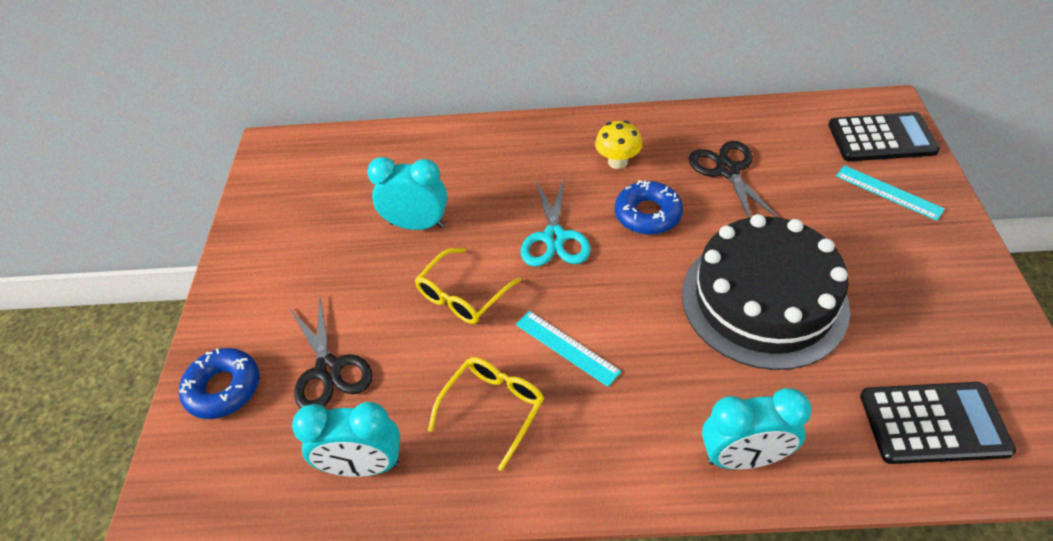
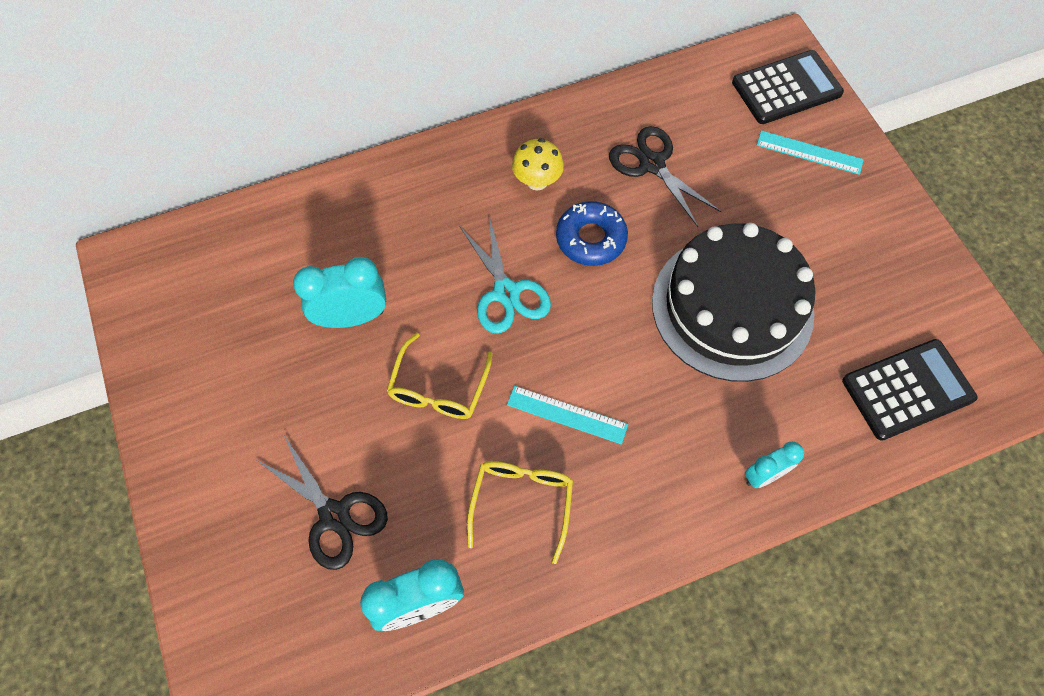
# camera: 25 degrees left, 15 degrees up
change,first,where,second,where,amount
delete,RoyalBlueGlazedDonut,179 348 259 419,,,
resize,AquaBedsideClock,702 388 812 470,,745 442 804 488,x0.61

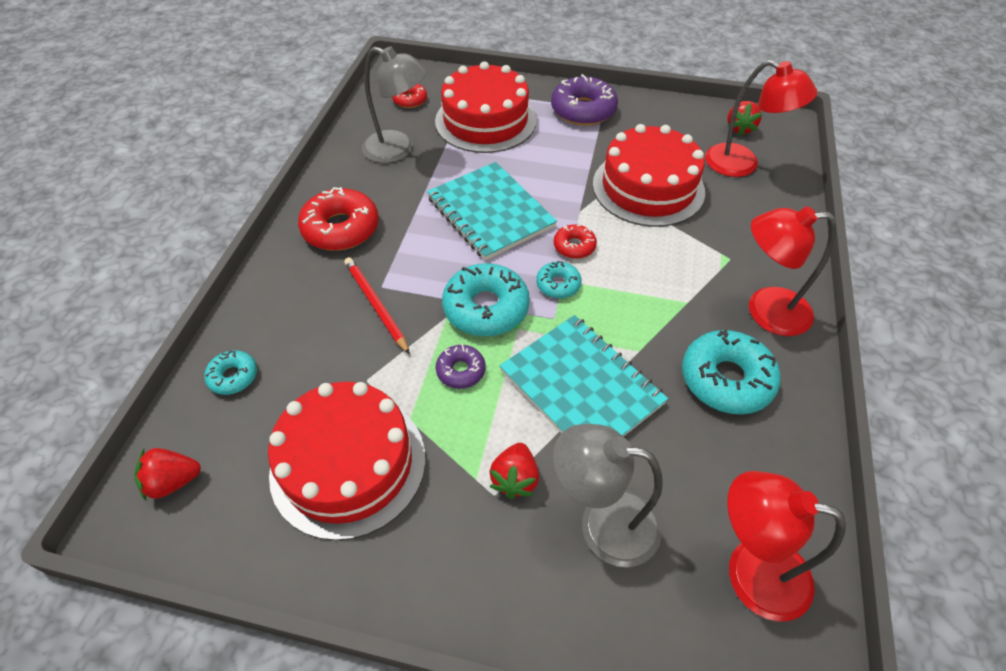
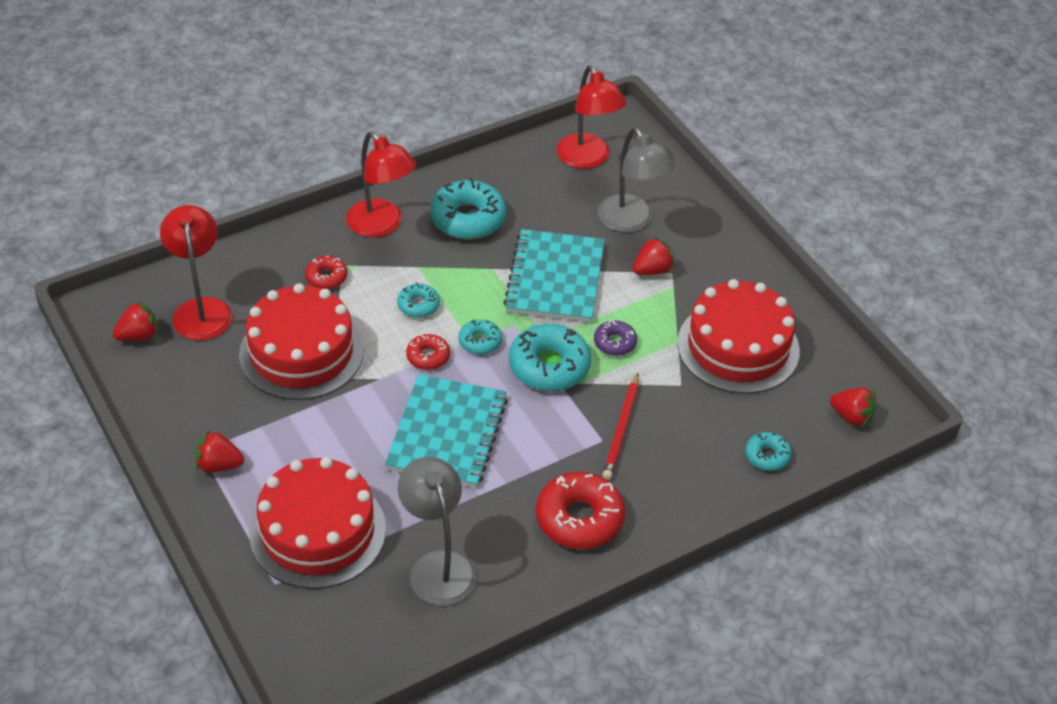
# camera: 135 degrees left, 5 degrees down
change,first,where,second,where,amount
replace,RoyalPurpleGlazedDonut,551 74 618 126,CrimsonToyStrawberry,195 430 244 473,
move,CrimsonGlazedDonut,392 84 427 108,,305 256 347 289,
insert,,,AquaGlazedDonut,397 282 440 318,

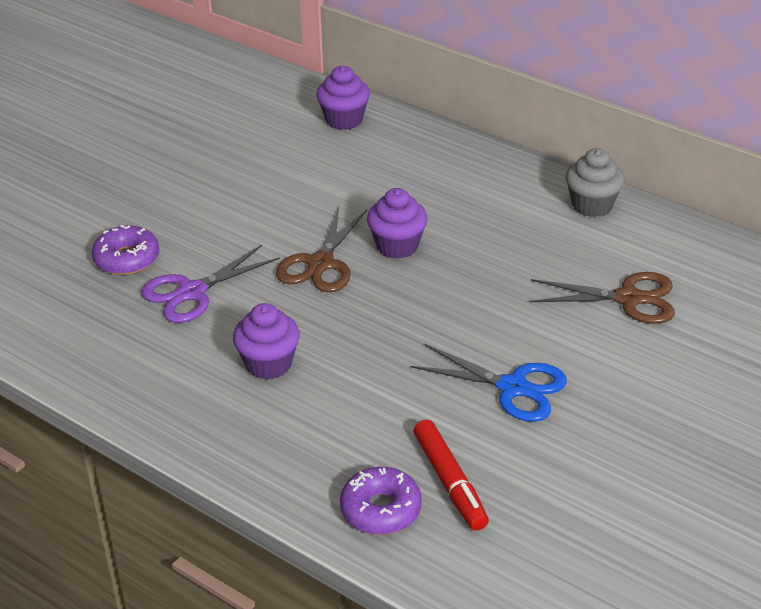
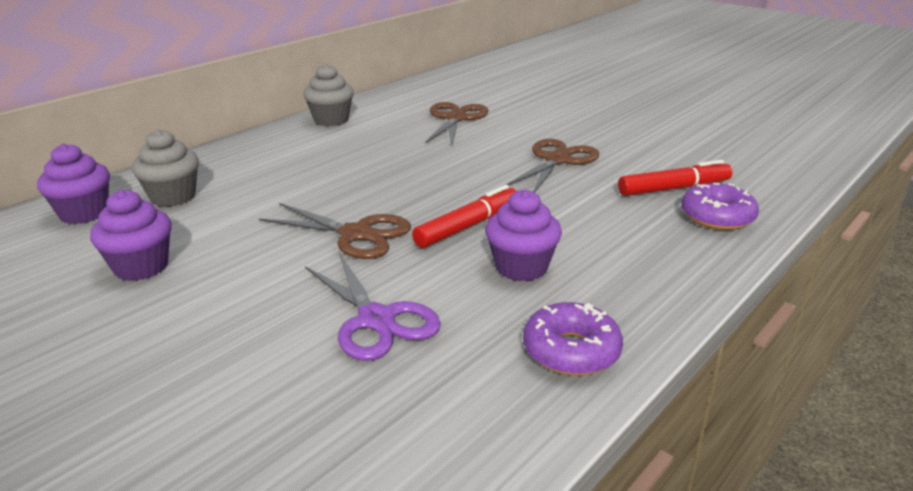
# camera: 85 degrees left, 10 degrees down
change,first,where,second,where,amount
move,RoyalPurpleMuffin,367 188 428 259,,90 189 172 281,
move,RoyalPurpleGlazedDonut,92 225 159 275,,523 302 623 376,
recolor,RoyalBluePairOfScissors,411 344 567 422,BrownPairOfScissors,506 139 599 192,
insert,,,AshGreyMuffin,132 129 199 207,
insert,,,CrimsonMarkerPen,412 185 516 248,

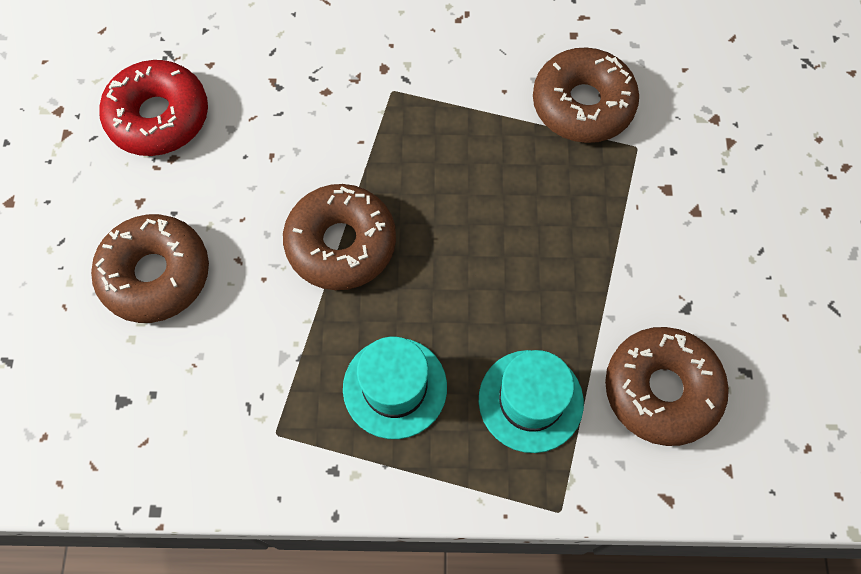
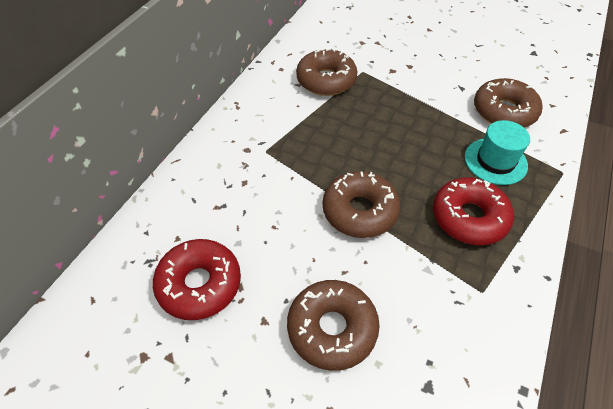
# camera: 65 degrees left, 15 degrees down
change,first,where,second,where,amount
replace,AquaTallHat,343 337 447 439,CrimsonGlazedDonut,433 178 514 245,

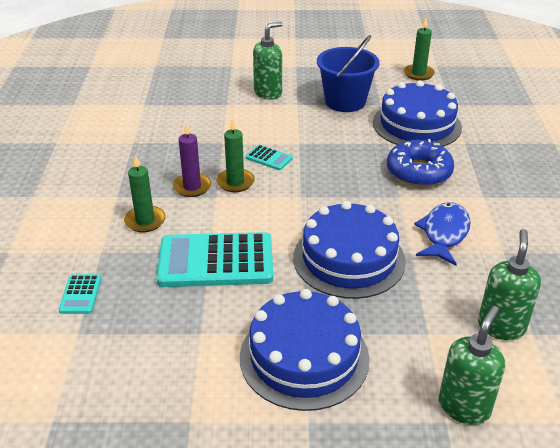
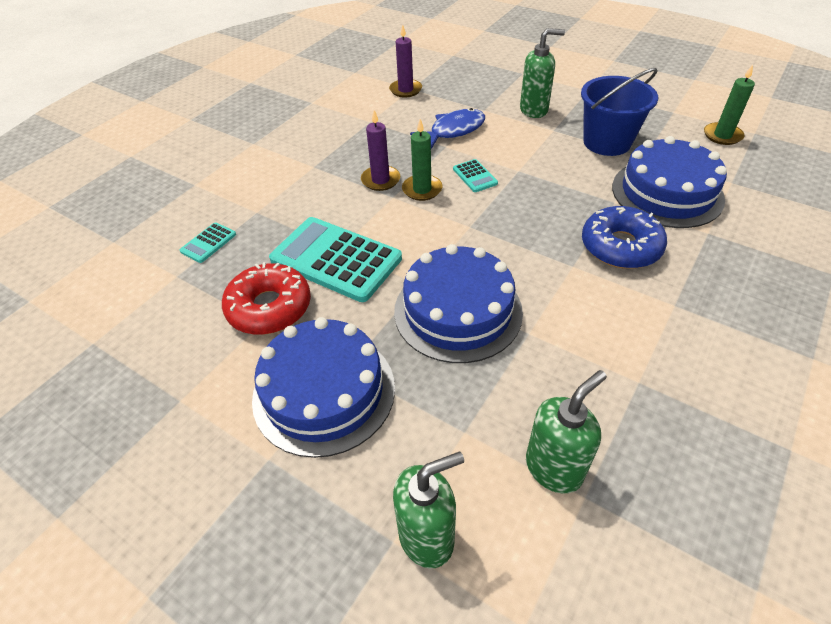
# camera: 35 degrees right, 10 degrees up
change,first,where,second,where,amount
delete,LeafGreenWaxCandle,124 155 166 232,,,
move,RoyalBlueToyFish,414 202 471 265,,410 108 485 149,
insert,,,RoyalPurpleWaxCandle,389 25 422 97,
insert,,,CrimsonGlazedDonut,222 262 311 335,

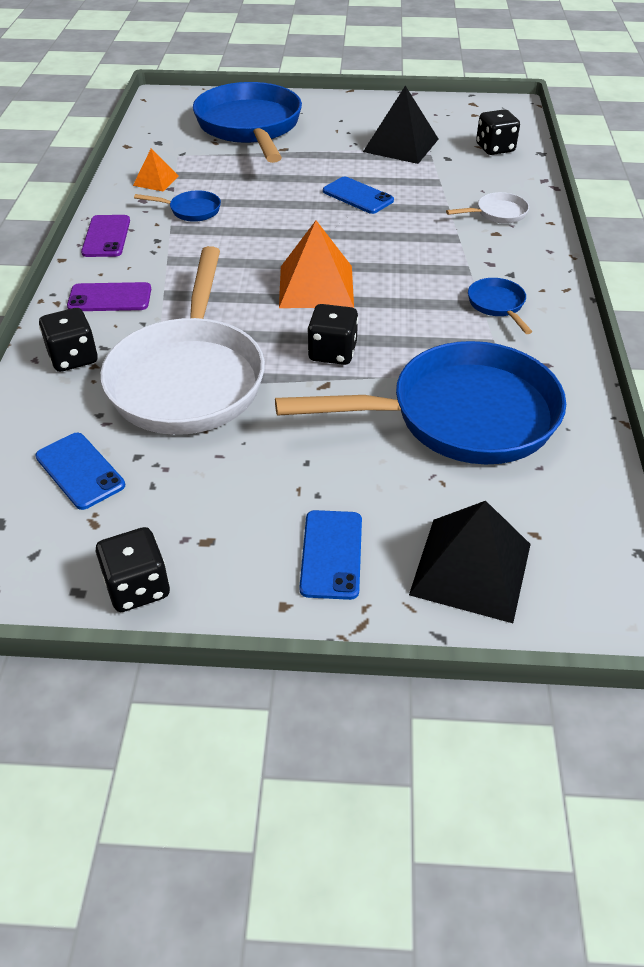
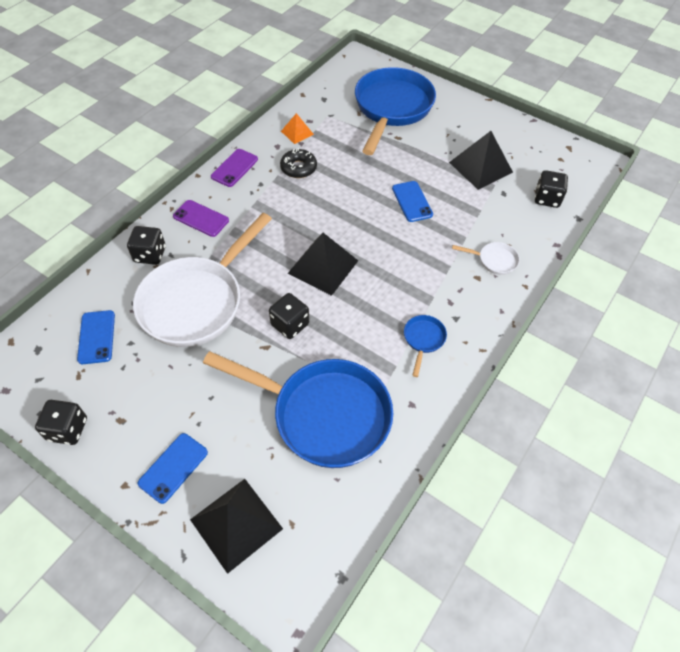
# camera: 30 degrees right, 10 degrees up
change,first,where,second,where,amount
replace,RoyalBlueSkillet,134 190 221 222,BlackGlazedDonut,280 148 317 178,
recolor,OrangeSolidPyramid,279 220 354 308,BlackSolidPyramid,287 233 358 296,

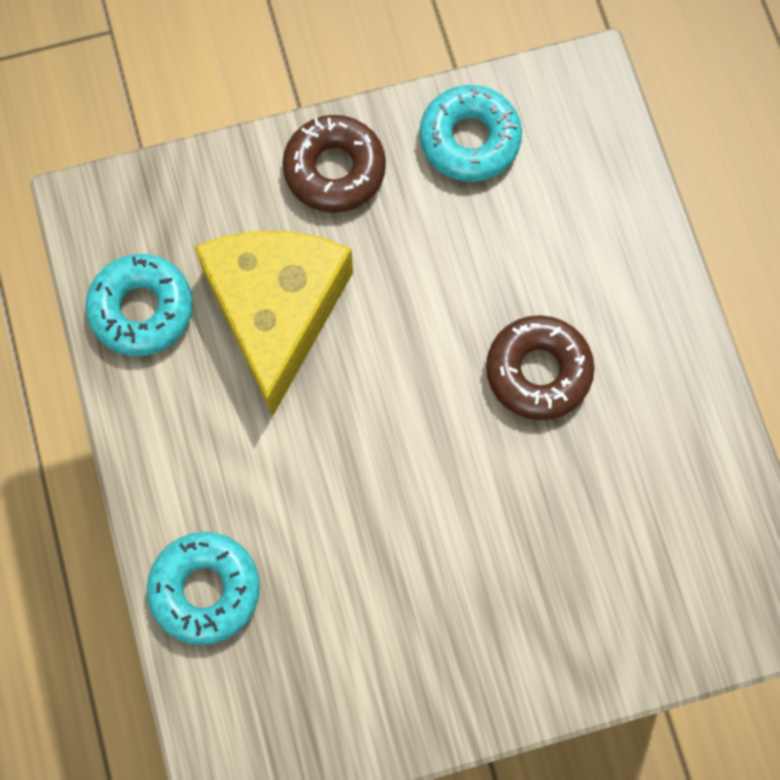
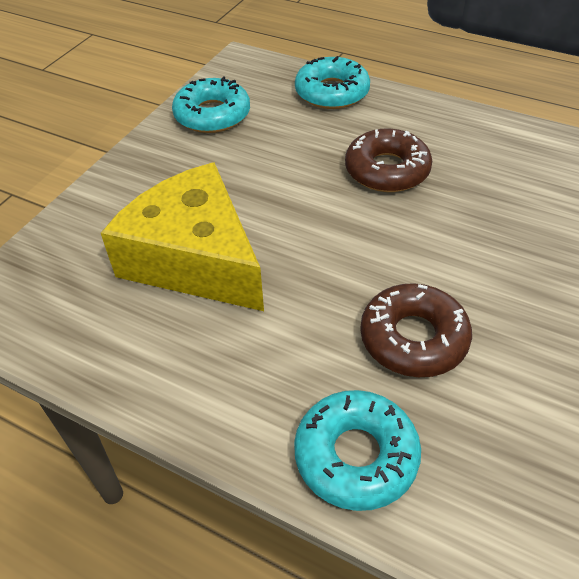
# camera: 45 degrees left, 25 degrees down
change,first,where,second,where,amount
move,BrownGlazedDonut,282 115 386 213,,360 283 472 377,
move,AquaGlazedDonut,85 254 193 356,,295 56 370 109,

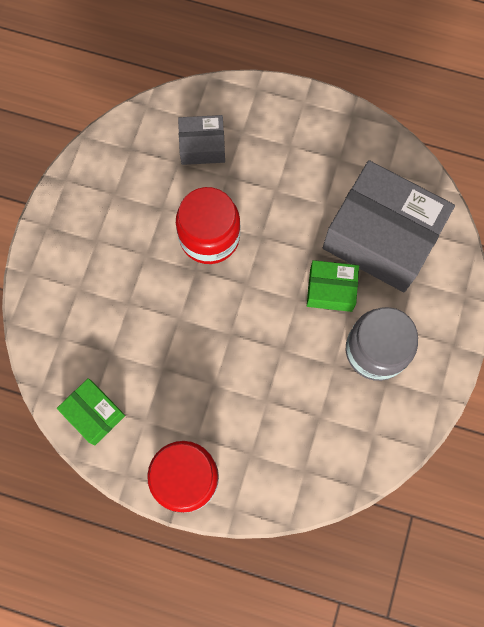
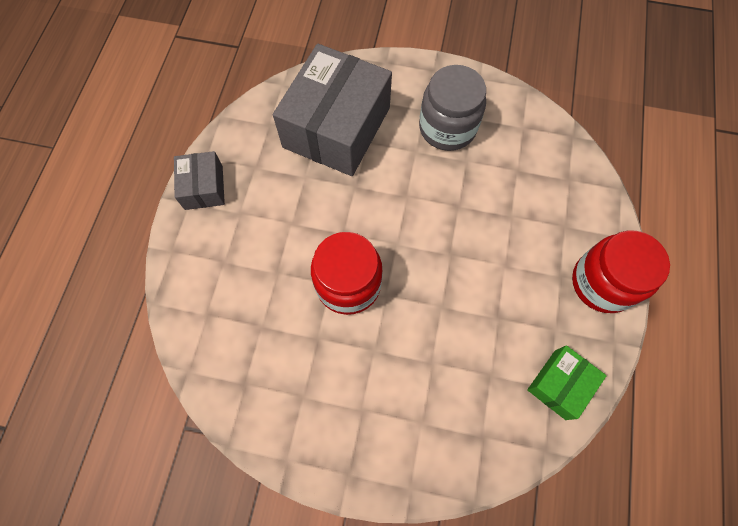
# camera: 95 degrees left, 5 degrees down
change,first,where,second,where,amount
move,AshGreyBox,178 115 225 165,,174 151 225 210,
delete,LeafGreenBox,307 260 359 312,,,

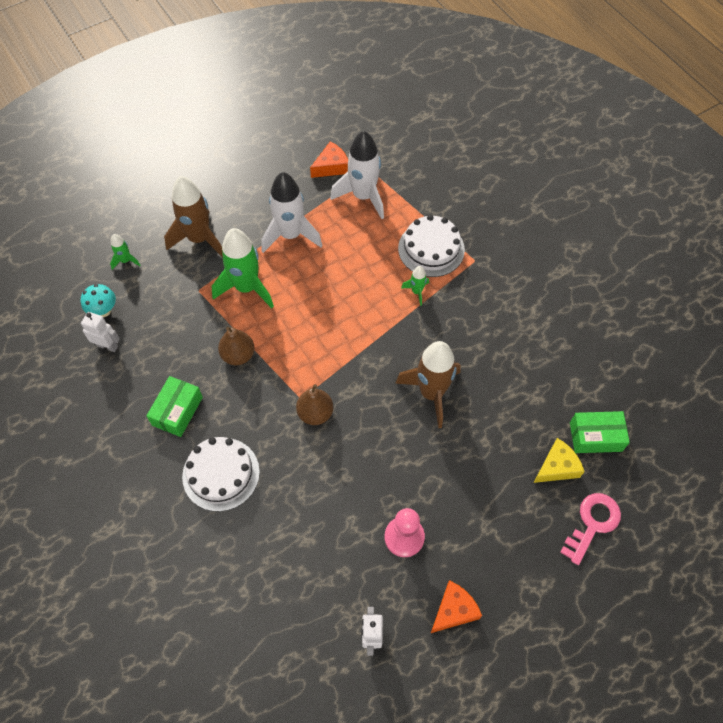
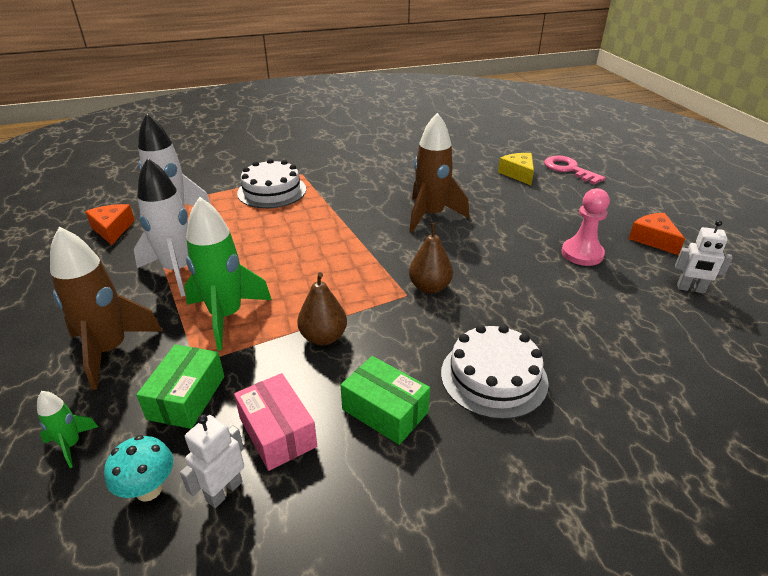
# camera: 75 degrees left, 25 degrees down
change,first,where,second,where,amount
delete,LeafGreenSpaceship,401 266 429 306,,,
move,LeafGreenBox,570 411 630 453,,136 344 224 429,
insert,,,PinkBox,234 373 317 471,

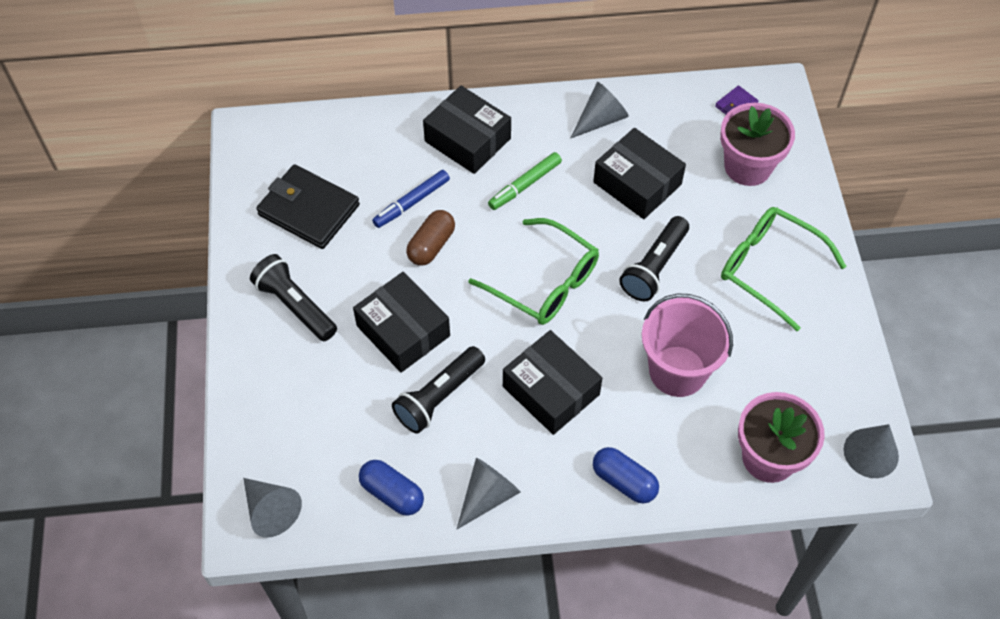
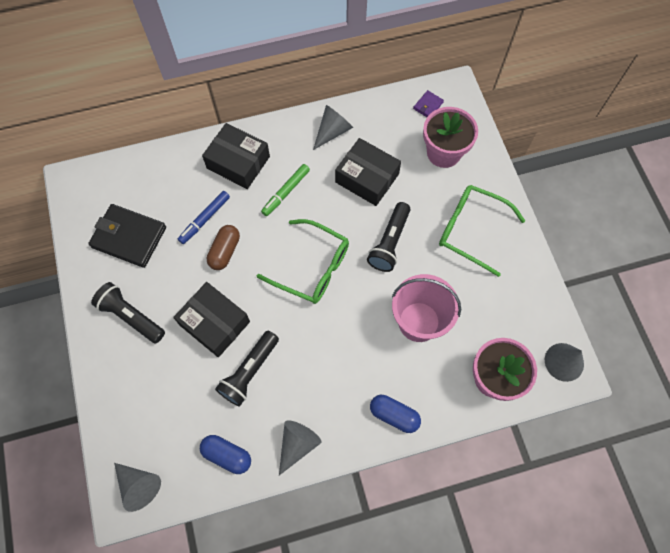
# camera: 10 degrees left, 10 degrees up
change,first,where,second,where,amount
delete,BlackBox,503 330 602 435,,,

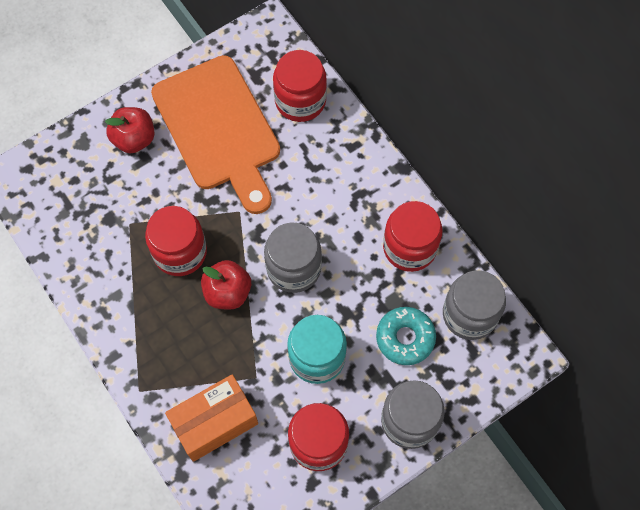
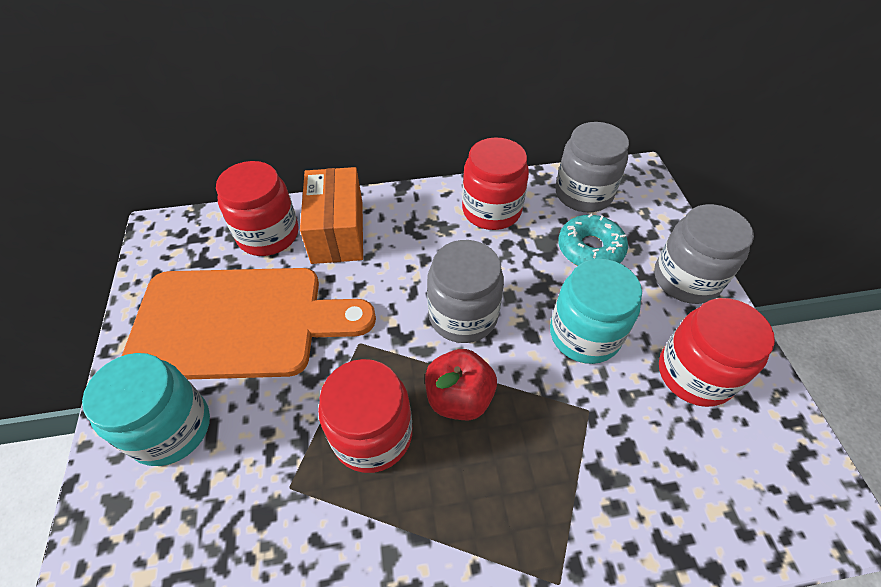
# camera: 65 degrees left, 15 degrees down
change,first,where,second,where,amount
replace,CrimsonAppleFruit,105 107 155 153,AquaPreserveJar,82 353 210 466,
move,OrangeBox,165 374 258 462,,300 167 363 264,

